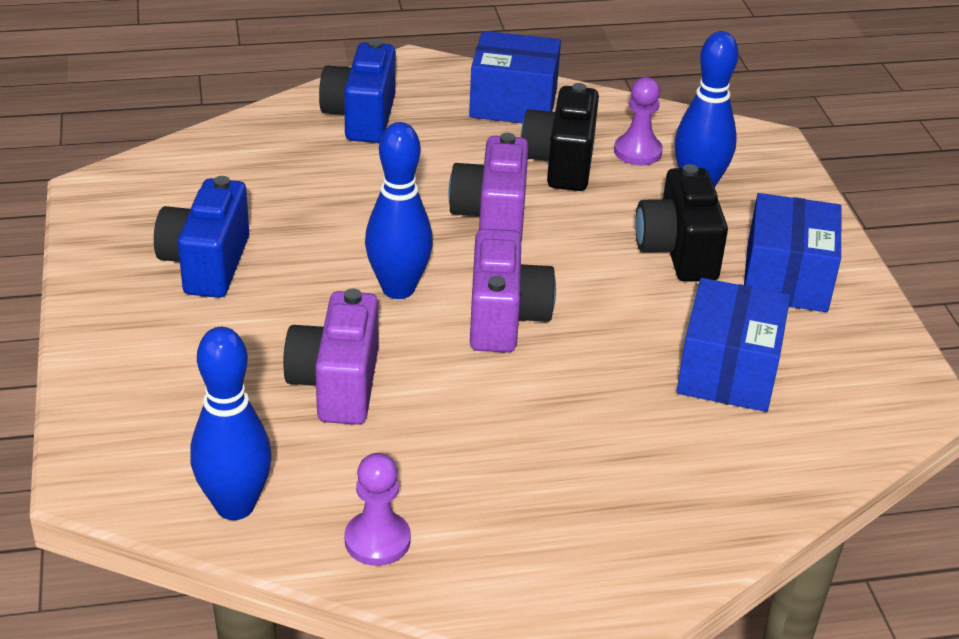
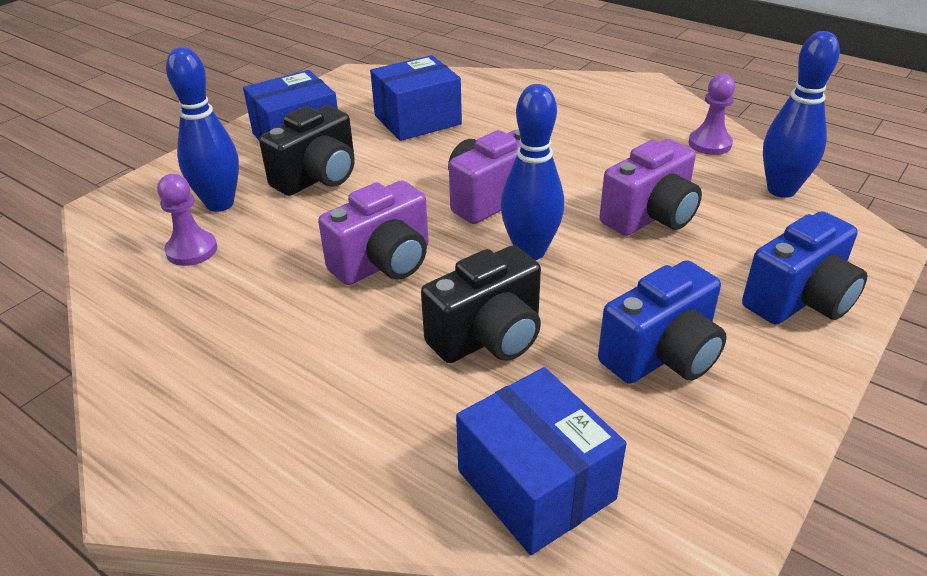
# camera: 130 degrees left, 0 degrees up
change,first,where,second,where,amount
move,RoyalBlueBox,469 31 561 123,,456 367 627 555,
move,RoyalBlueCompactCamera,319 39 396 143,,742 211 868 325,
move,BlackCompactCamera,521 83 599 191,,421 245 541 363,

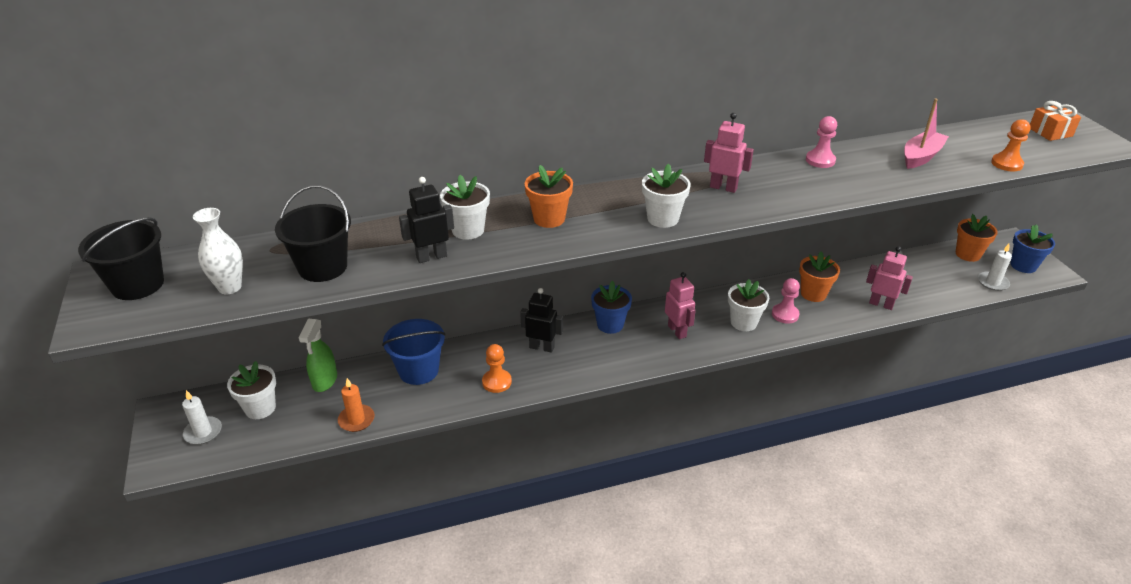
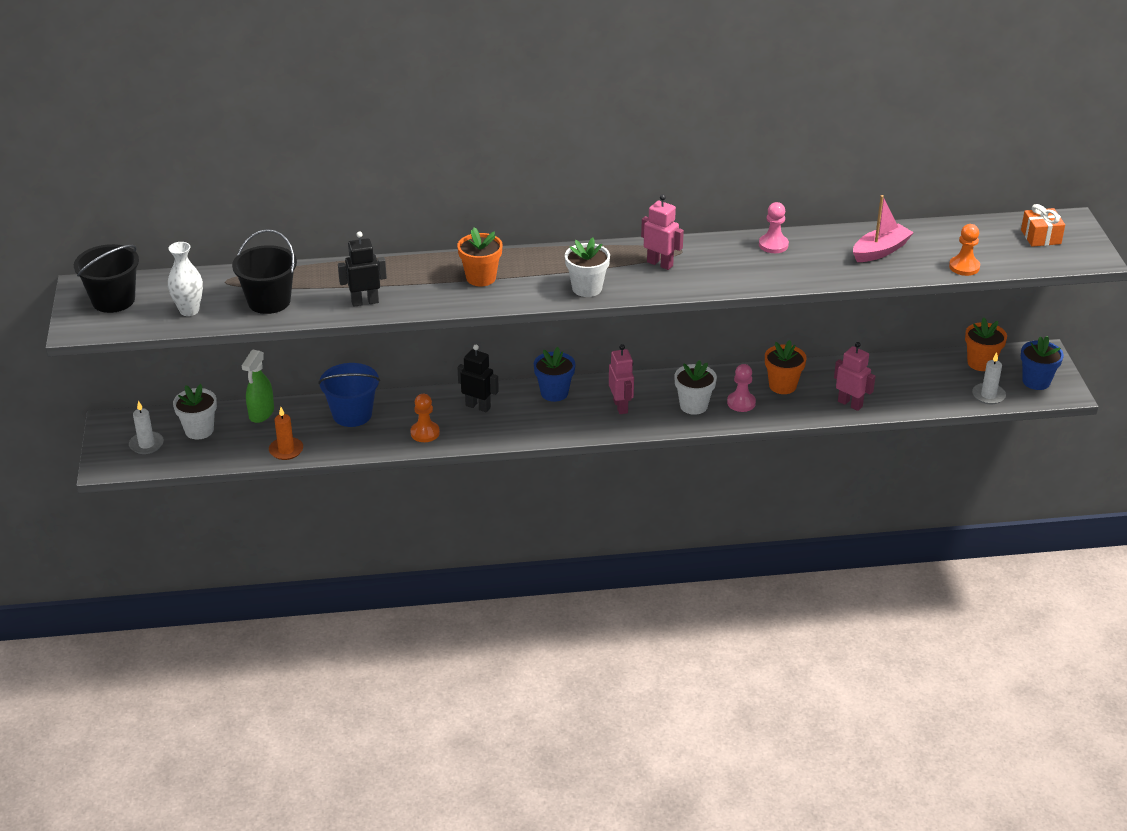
# camera: 10 degrees right, 0 degrees up
change,first,where,second,where,amount
delete,SnowWhitePottedPlant,440 175 490 240,,,

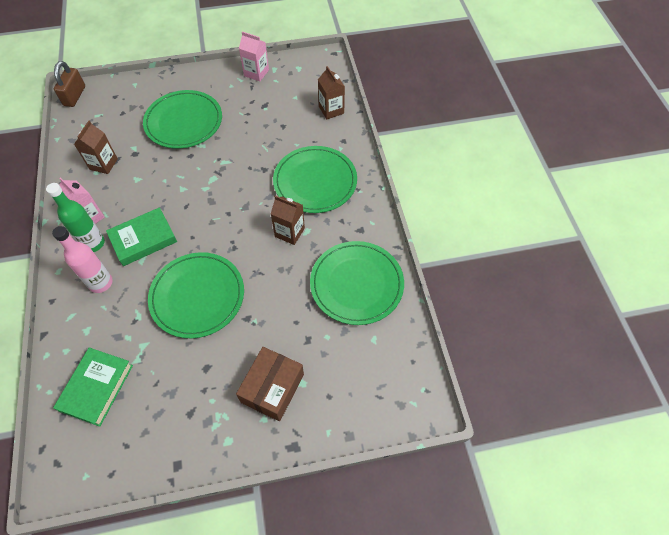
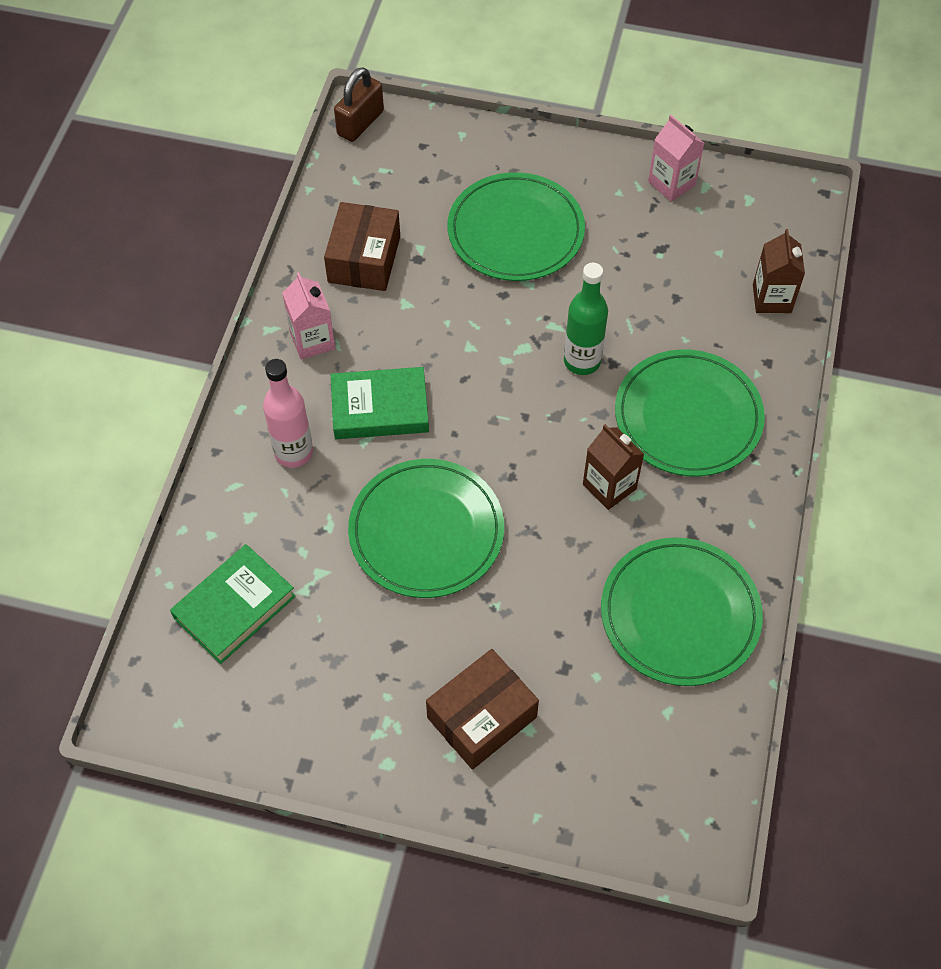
# camera: 25 degrees right, 0 degrees up
change,first,where,second,where,amount
replace,BrownCarton,74 121 118 174,BrownBox,324 202 400 291,
move,LeafGreenBottle,46 183 105 252,,564 263 608 375,

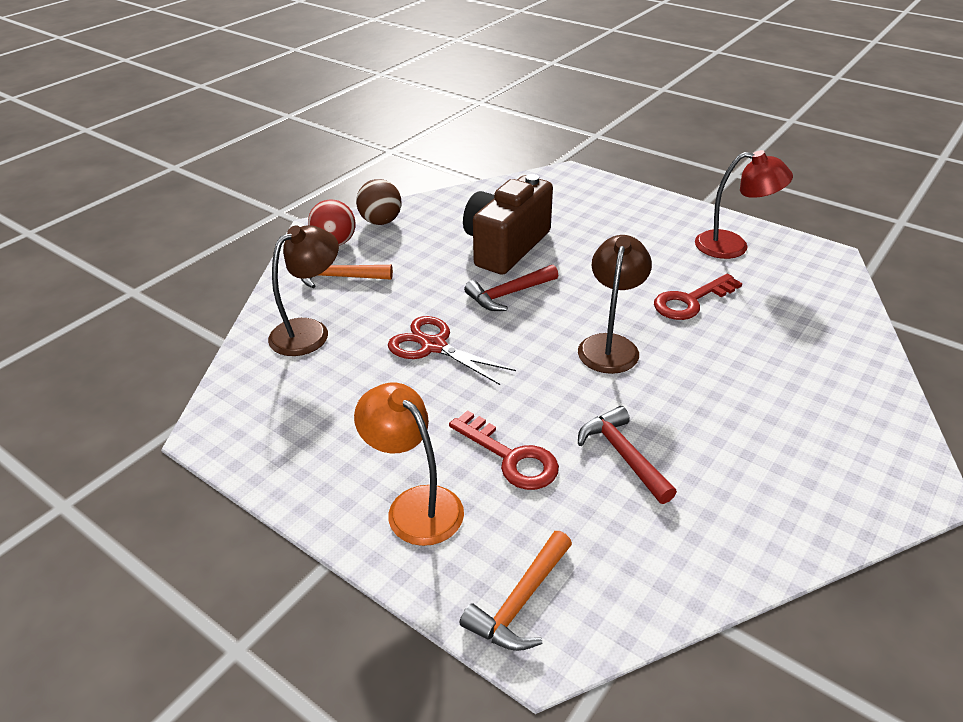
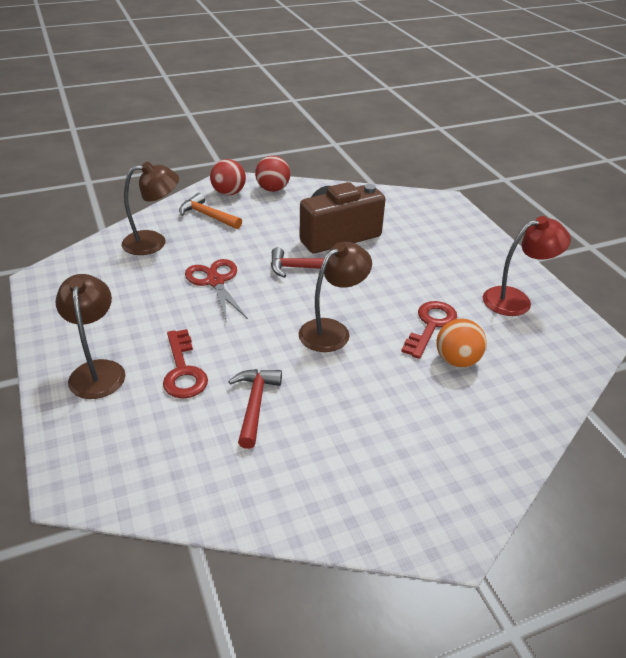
# camera: 30 degrees right, 0 degrees up
change,first,where,second,where,amount
rotate,CrimsonReadingLamp,695 150 793 259,,483 216 571 316,60 degrees counterclockwise
recolor,BrownBall,356 179 402 225,CrimsonBall,255 156 290 192,
rotate,CrimsonLatchkey,654 274 742 320,,401 301 457 359,120 degrees clockwise
recolor,OrangeReadingLamp,354 383 464 546,BrownReadingLamp,55 274 125 399,
delete,OrangeCarpenter'sHammer,460 531 572 651,,,
insert,,,OrangeBall,437 319 487 368,

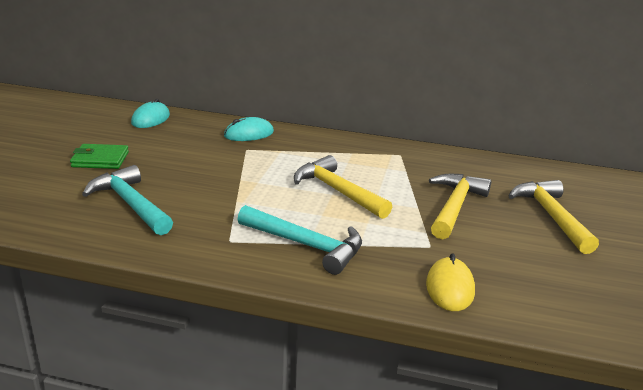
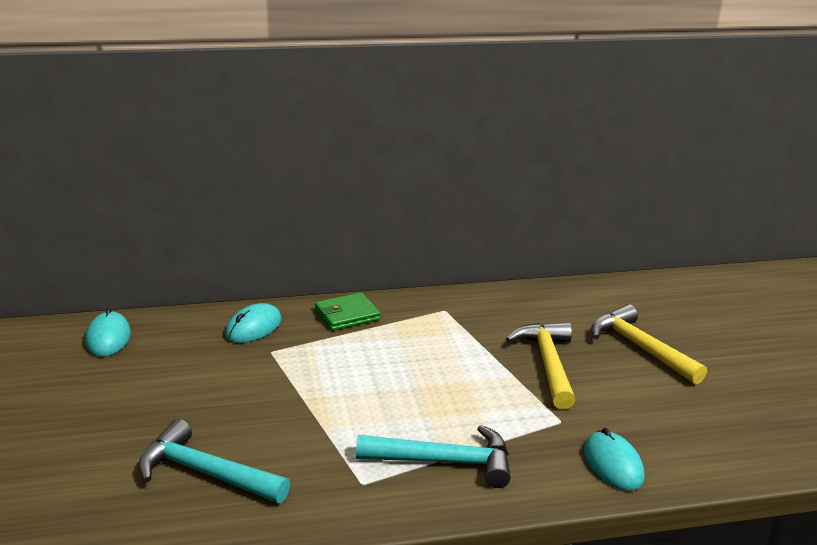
# camera: 25 degrees left, 0 degrees up
change,first,where,second,where,amount
move,LeafGreenCardWallet,70 144 129 169,,315 292 380 331,
delete,YellowCarpenter'sHammer,294 155 392 219,,,
recolor,YellowMouse,426 254 475 311,AquaMouse,584 428 645 490,

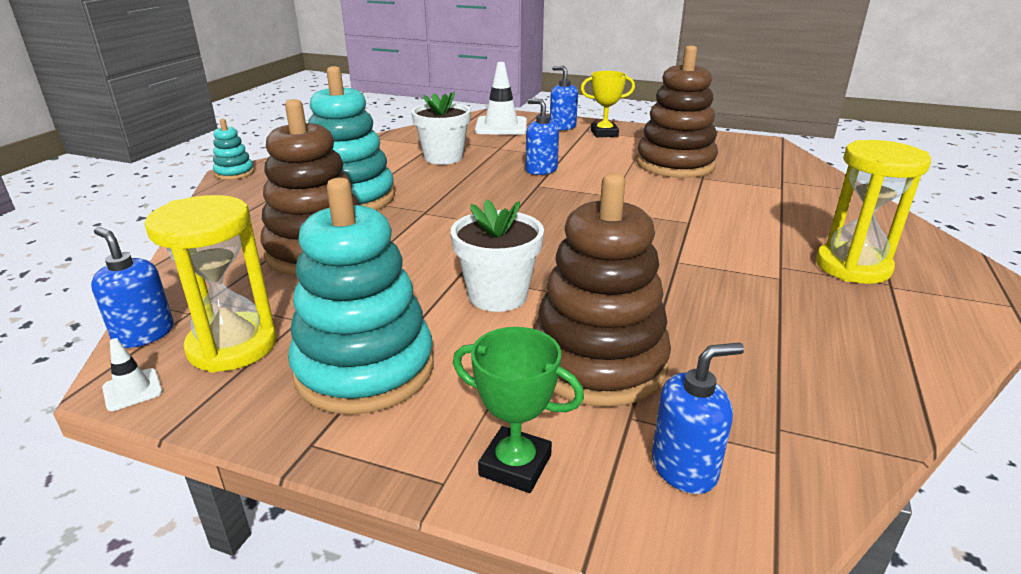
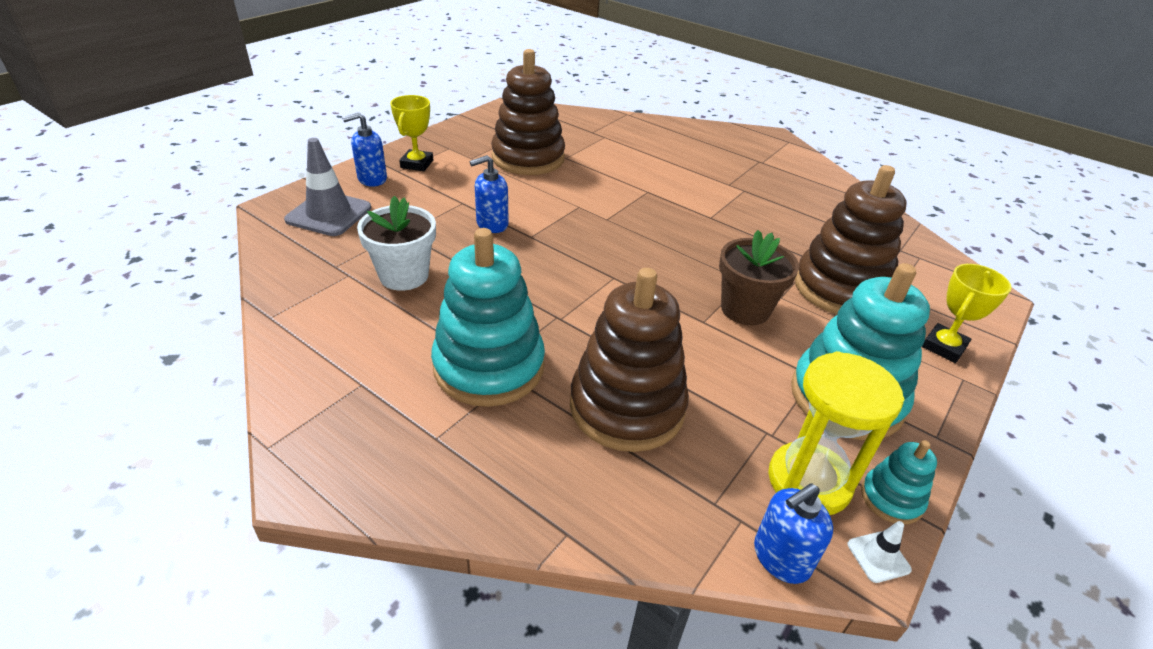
# camera: 75 degrees left, 10 degrees up
change,first,where,second,where,amount
recolor,SnowWhiteSafetyCone,475 62 527 135,AshGreySafetyCone,284 138 371 236,
move,AquaRingStacker,213 119 254 180,,861 440 937 525,
delete,YellowHourglass,816 140 931 284,,,
recolor,SnowWhitePottedPlant,451 200 544 312,BrownPottedPlant,719 230 799 325,
recolor,LeafGreenPrizeCup,453 327 584 493,YellowPrizeCup,922 264 1012 363,
delete,RoyalBluePumpBottle,652 343 744 494,,,

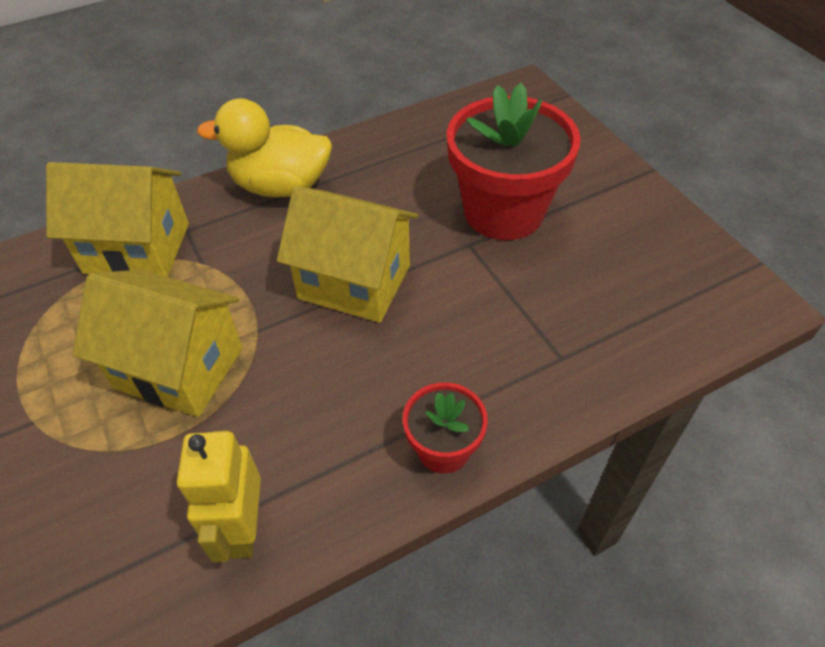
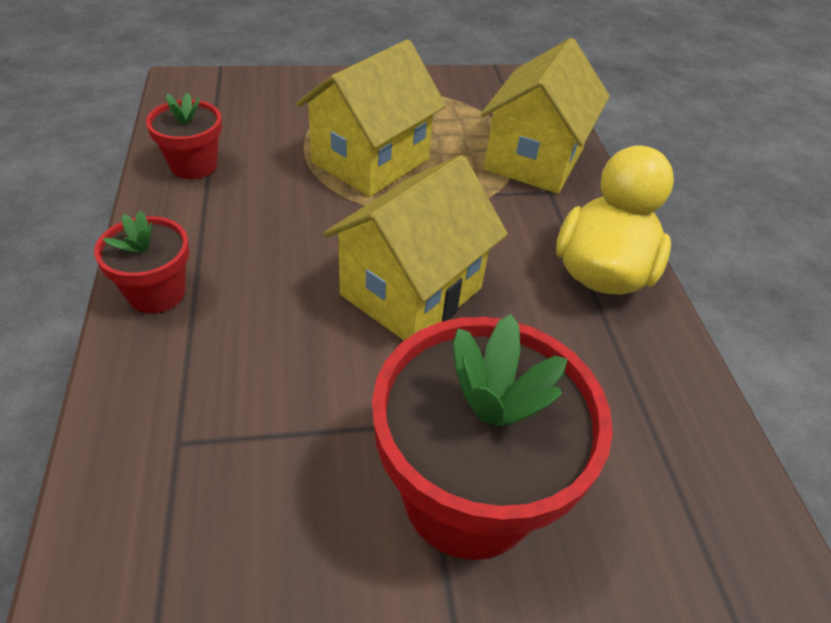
# camera: 105 degrees right, 5 degrees down
change,first,where,second,where,amount
replace,YellowToyRobot,177 430 261 562,CrimsonPottedPlant,146 93 222 179,

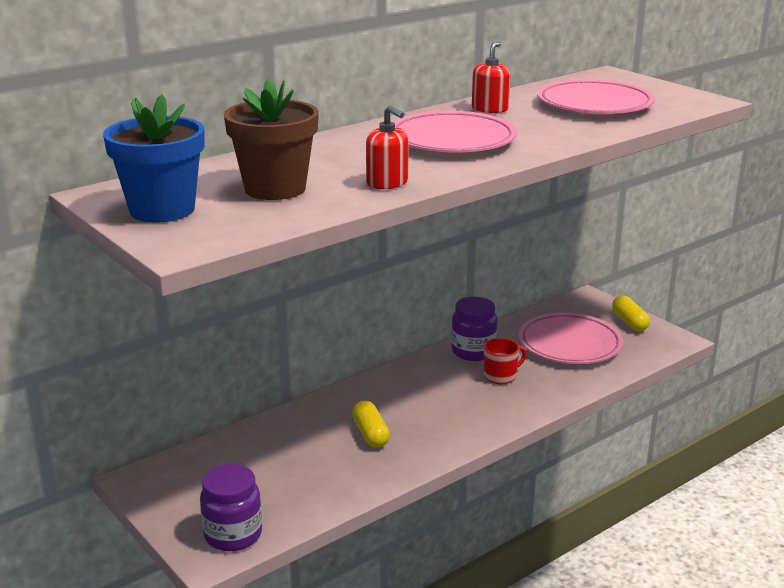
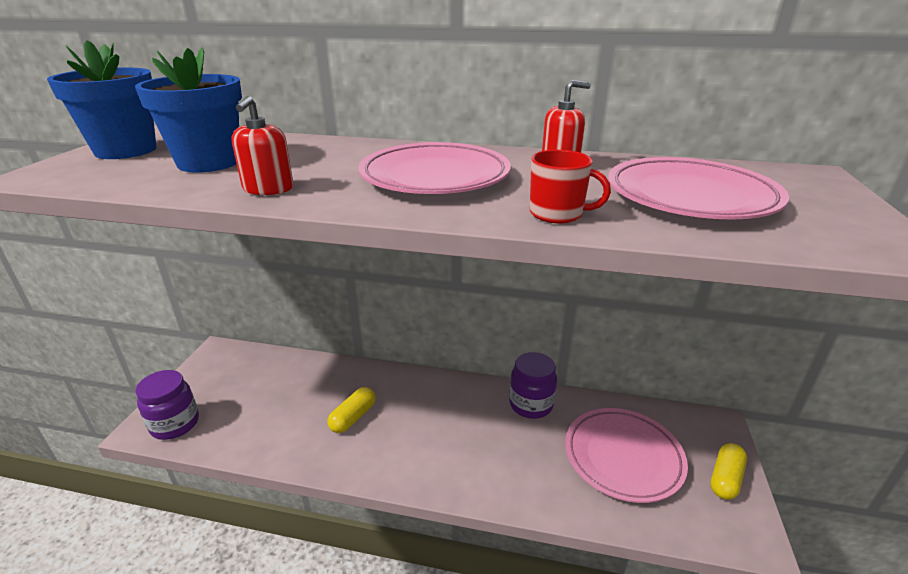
# camera: 50 degrees right, 5 degrees up
change,first,where,second,where,amount
recolor,BrownPottedPlant,224 78 319 200,RoyalBluePottedPlant,135 48 242 173,
move,CrimsonCoffeeMug,484 338 526 385,,530 150 611 223,

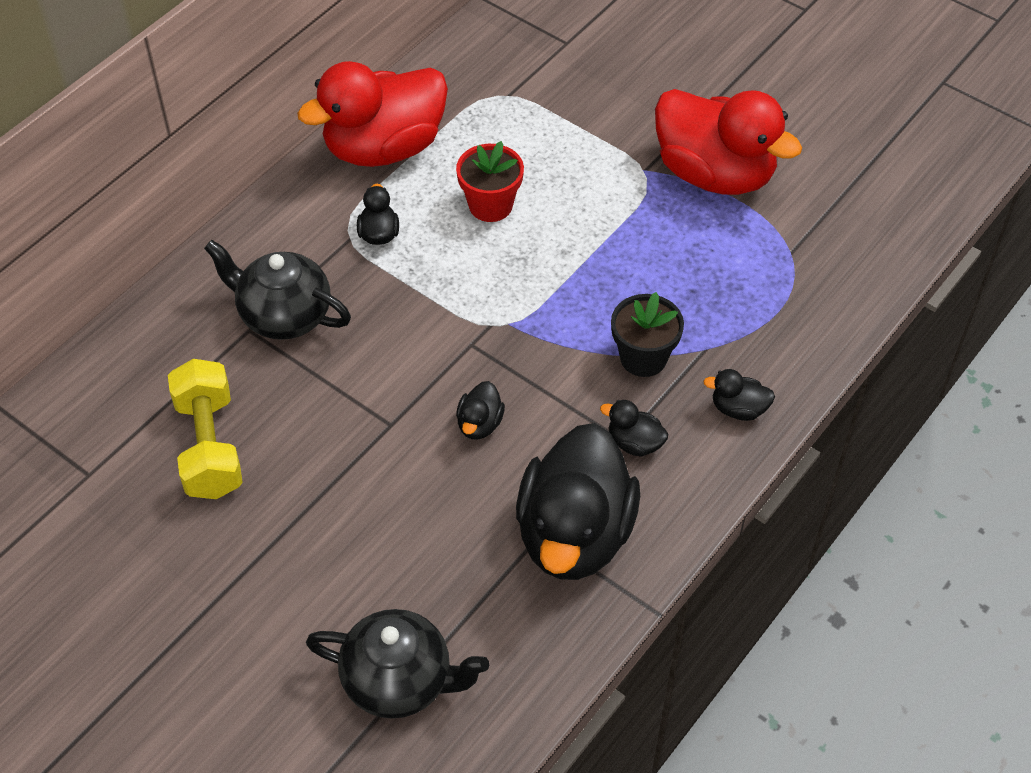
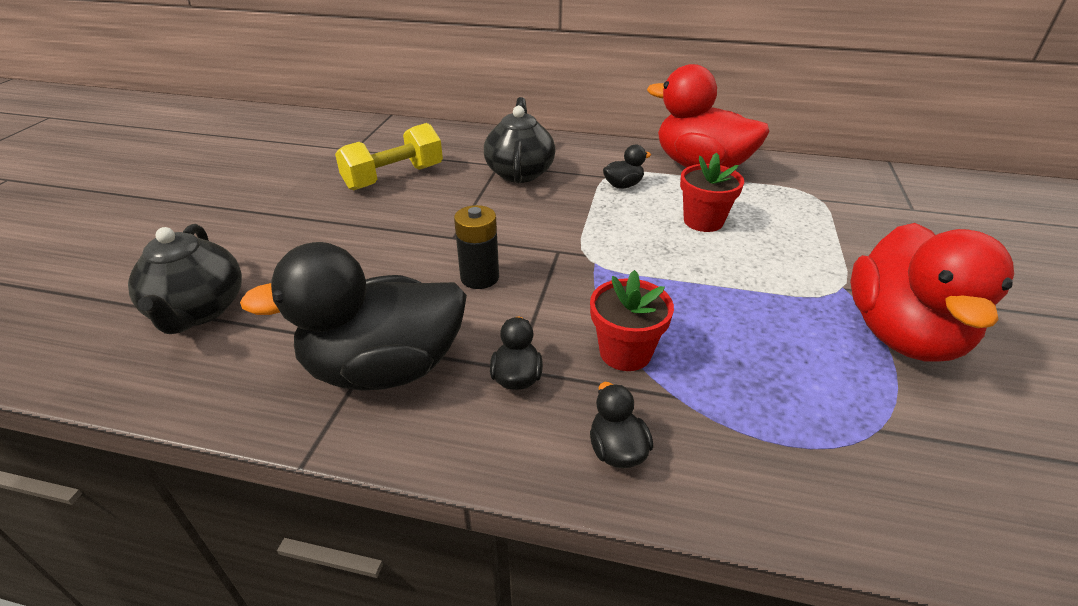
# camera: 65 degrees right, 15 degrees down
change,first,where,second,where,amount
recolor,BlackPottedPlant,611 292 684 377,CrimsonPottedPlant,590 270 674 371,
replace,BlackDuck,456 381 505 440,BlackAaBattery,454 205 499 289,

